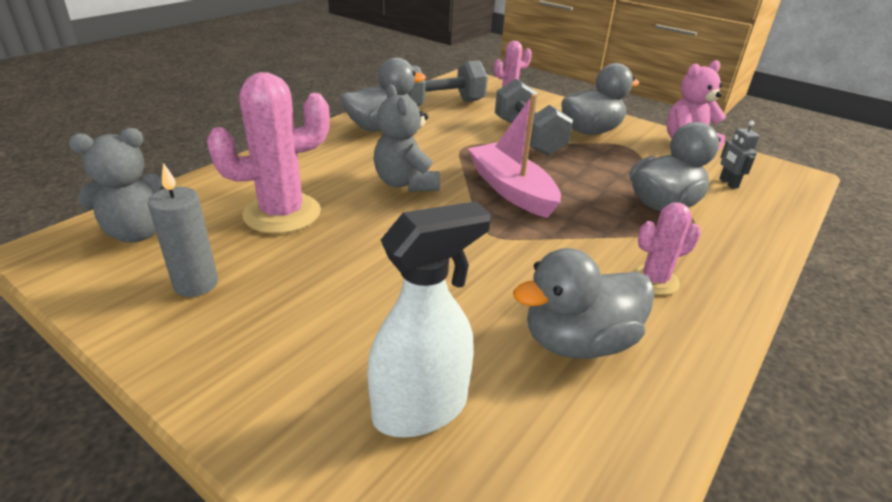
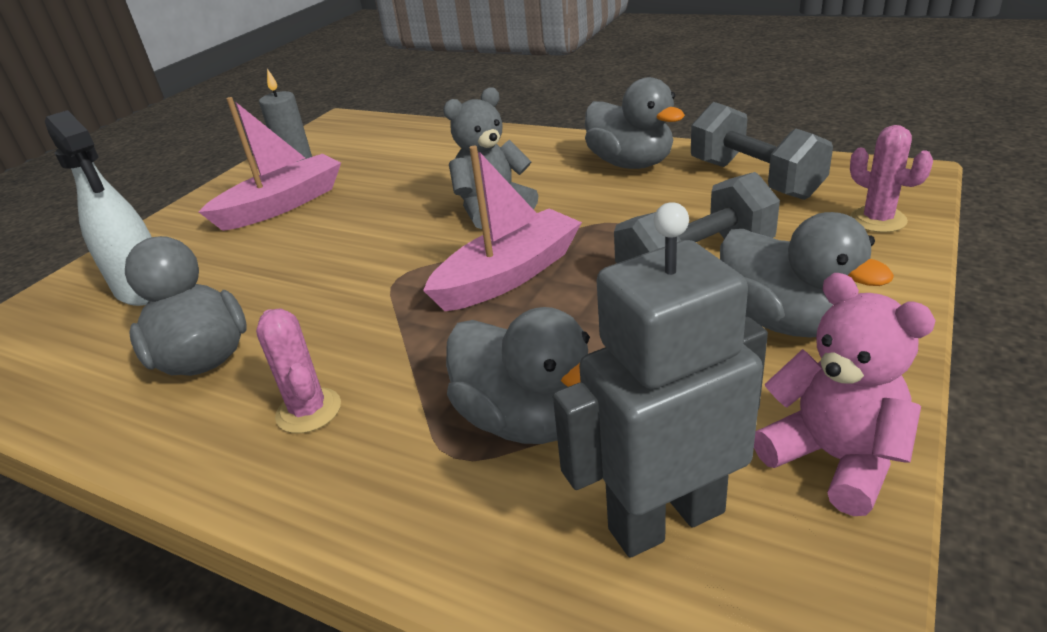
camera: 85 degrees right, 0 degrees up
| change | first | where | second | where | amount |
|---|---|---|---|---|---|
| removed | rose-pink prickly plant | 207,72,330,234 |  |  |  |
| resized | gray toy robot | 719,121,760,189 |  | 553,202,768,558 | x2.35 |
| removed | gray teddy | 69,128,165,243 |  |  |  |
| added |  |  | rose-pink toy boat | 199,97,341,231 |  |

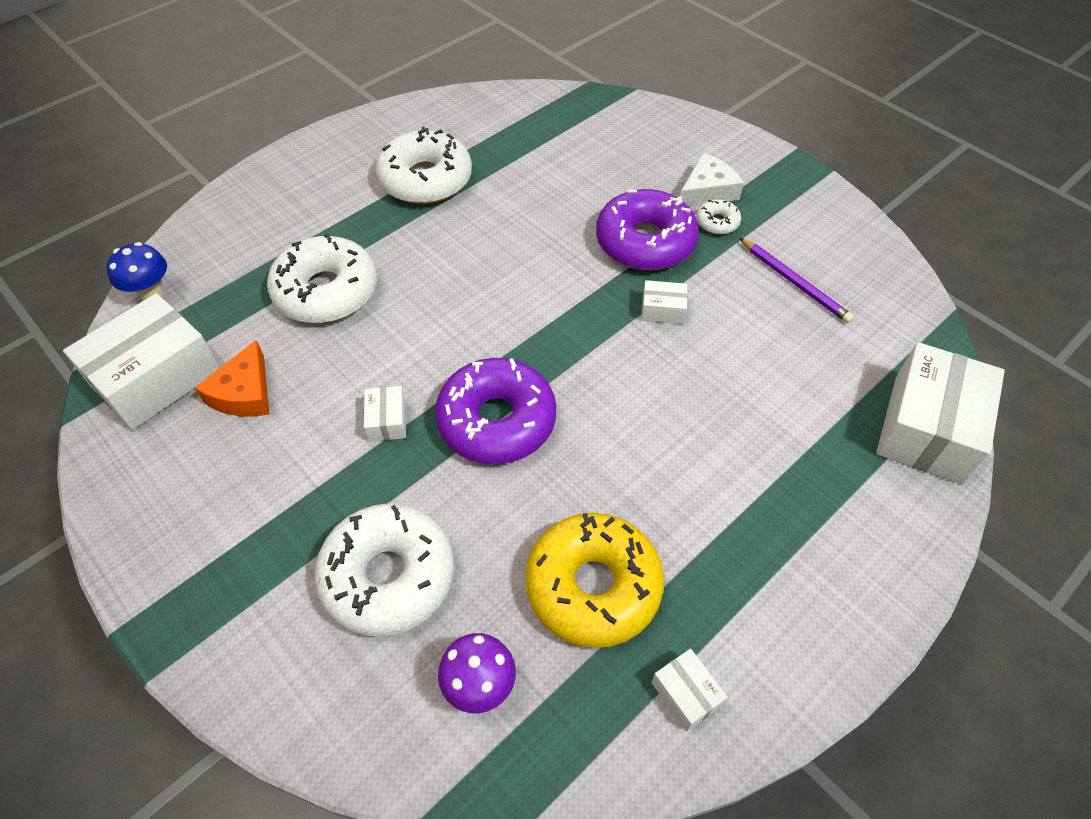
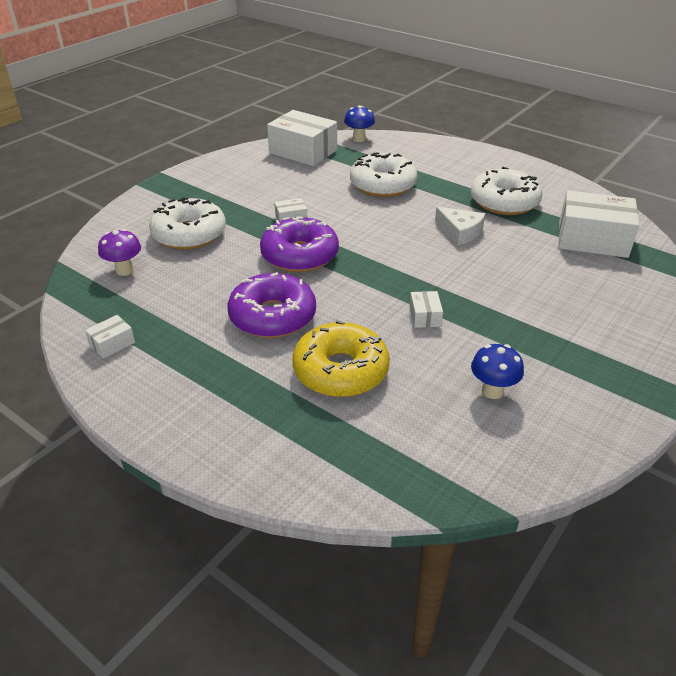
camera: 80 degrees right, 15 degrees down
| change | first | where | second | where | amount |
|---|---|---|---|---|---|
| moved | white piece of cheese | 680,153,744,206 |  | 435,207,485,245 |  |
| moved | royal purple donut | 596,189,699,270 |  | 227,272,316,338 |  |
| removed | white donut | 696,199,741,235 |  |  |  |
| replaced | royal purple lead pencil | 739,238,854,323 | royal blue mushroom | 471,344,524,399 |  |
| removed | orange piece of cheese | 195,340,269,417 |  |  |  |
| moved | white box | 876,342,1005,484 |  | 558,190,639,258 |  |
| moved | yellow donut | 525,513,664,648 |  | 292,320,390,397 |  |

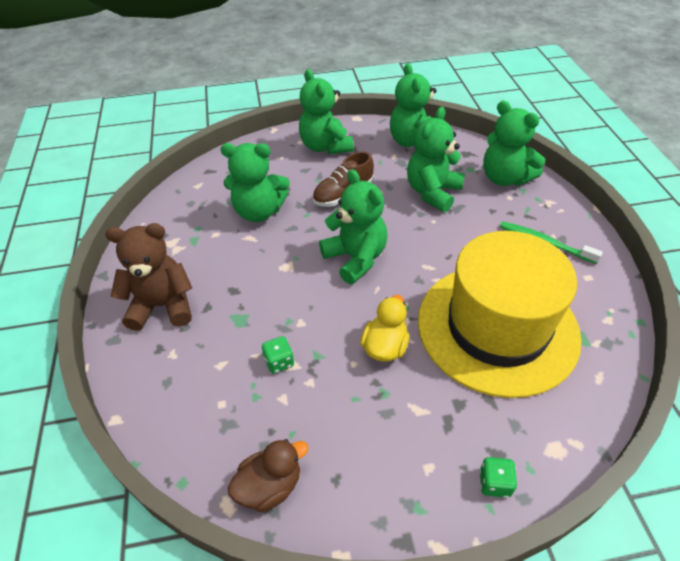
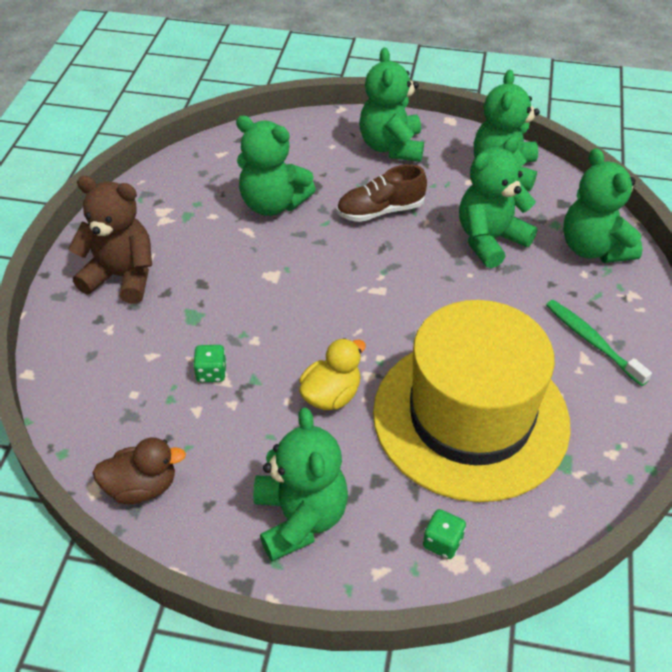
camera: 20 degrees right, 0 degrees up
| change | first | where | second | where | amount |
|---|---|---|---|---|---|
| moved | green teddy | 319,169,387,284 |  | 253,408,348,561 |  |
| moved | green game die | 480,457,517,498 |  | 423,509,466,559 |  |

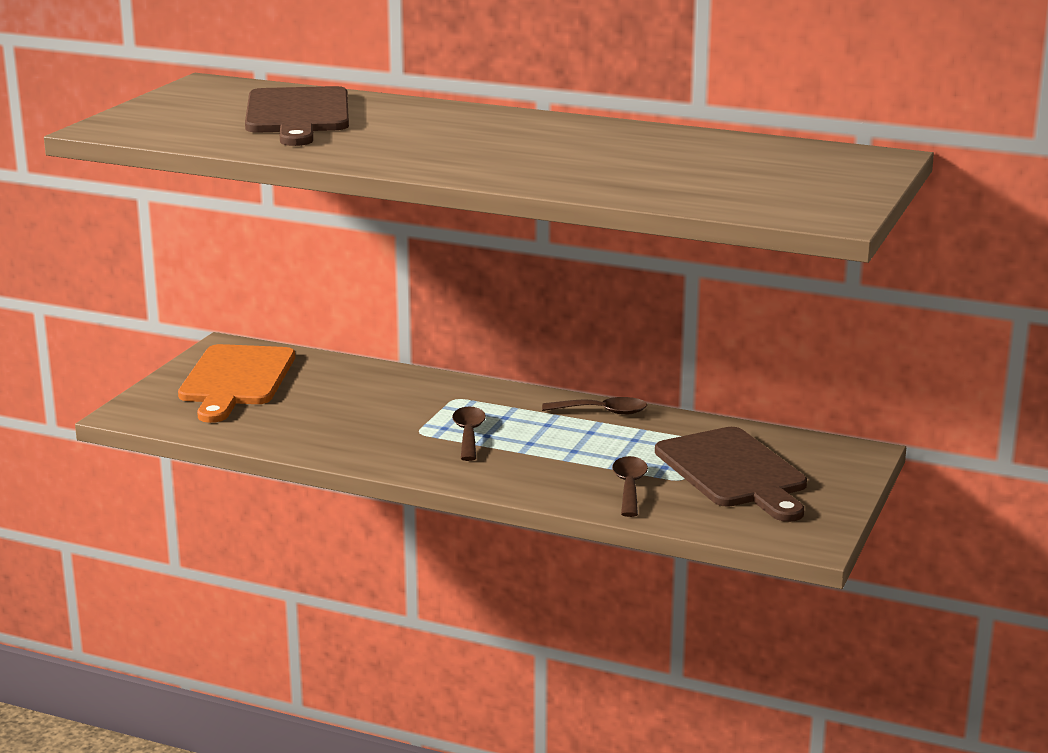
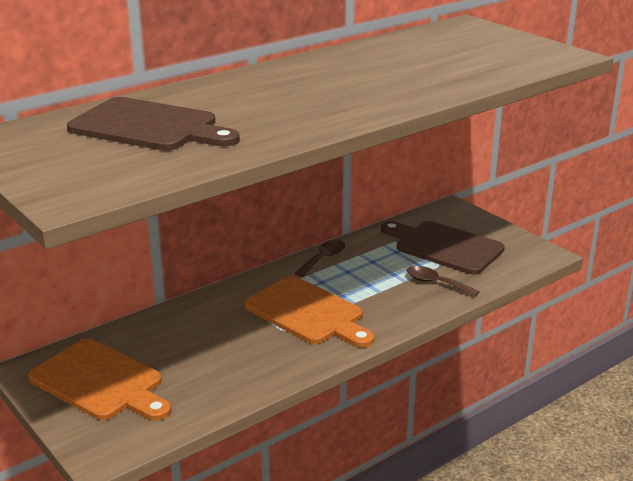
camera: 60 degrees left, 5 degrees up
| change | first | where | second | where | amount |
|---|---|---|---|---|---|
| replaced | brown spoon | 452,407,486,461 | orange bread board | 244,276,374,348 |  |
| turned | brown bread board | 655,427,807,522 |  | 381,221,505,275 | 150 degrees counterclockwise |

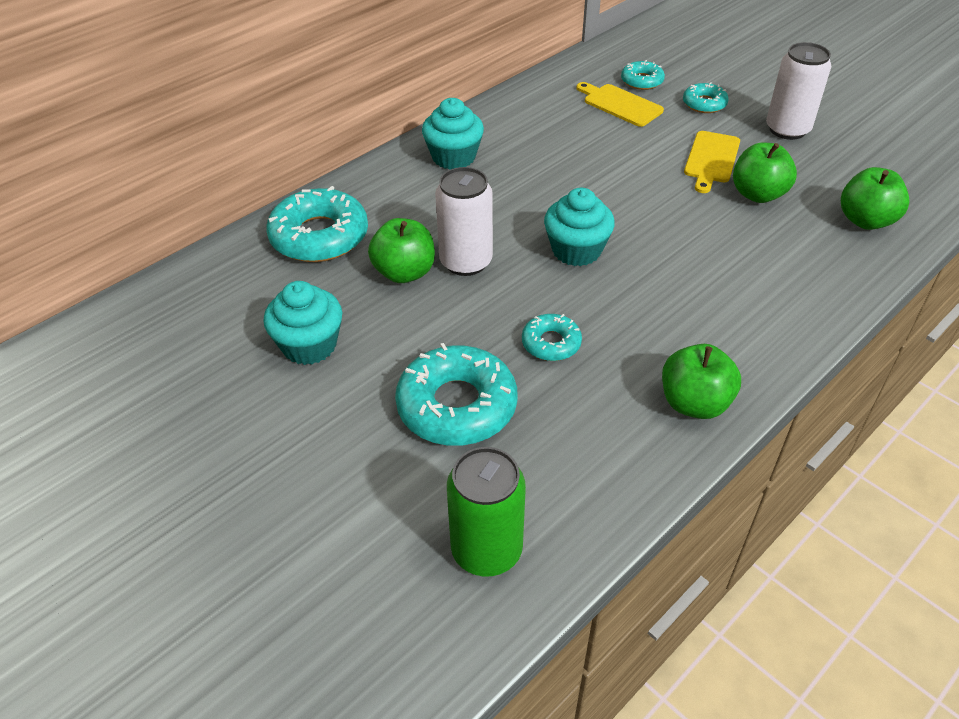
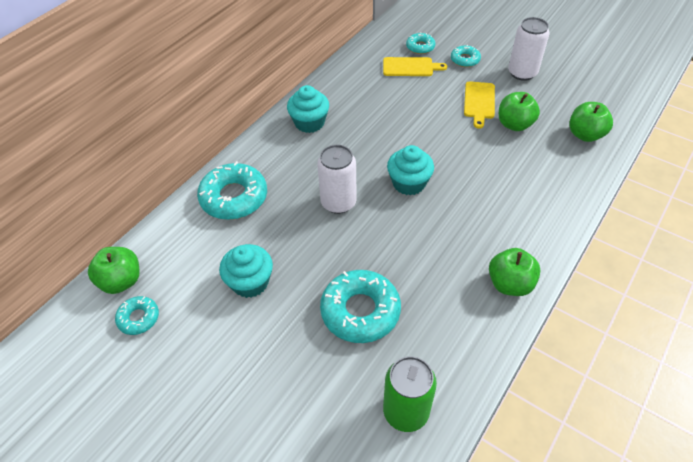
camera: 10 degrees left, 5 degrees up
| change | first | where | second | where | amount |
|---|---|---|---|---|---|
| turned | yellow bread board | 576,82,664,127 |  | 383,57,447,76 | 150 degrees clockwise |
| moved | green apple | 368,218,435,283 |  | 88,247,140,294 |  |
| moved | teal donut | 522,314,582,361 |  | 115,296,159,335 |  |

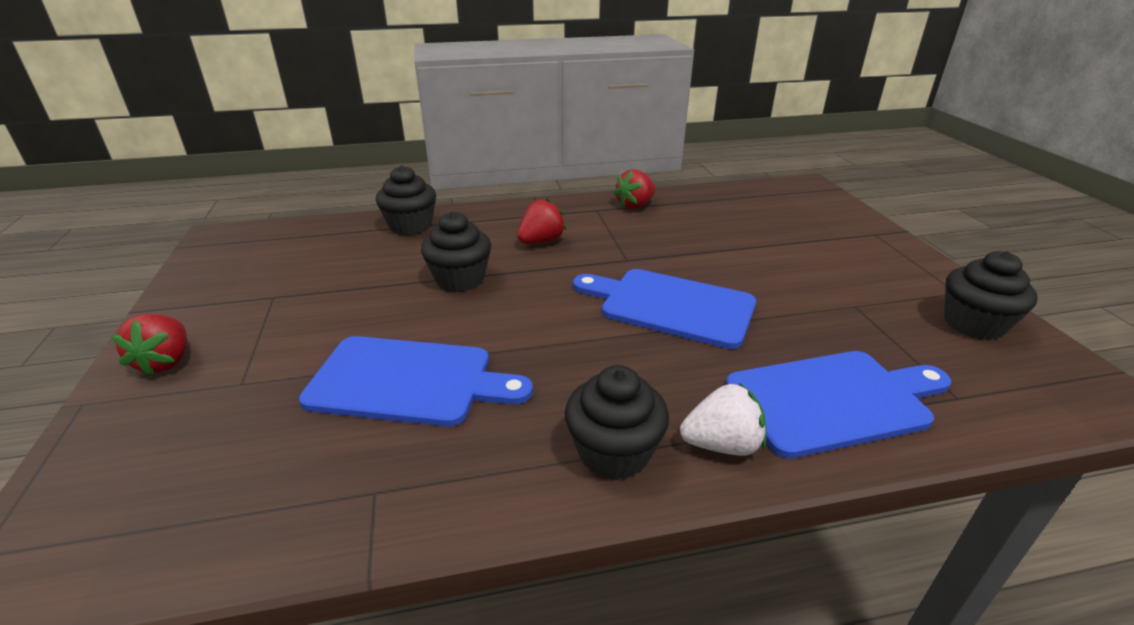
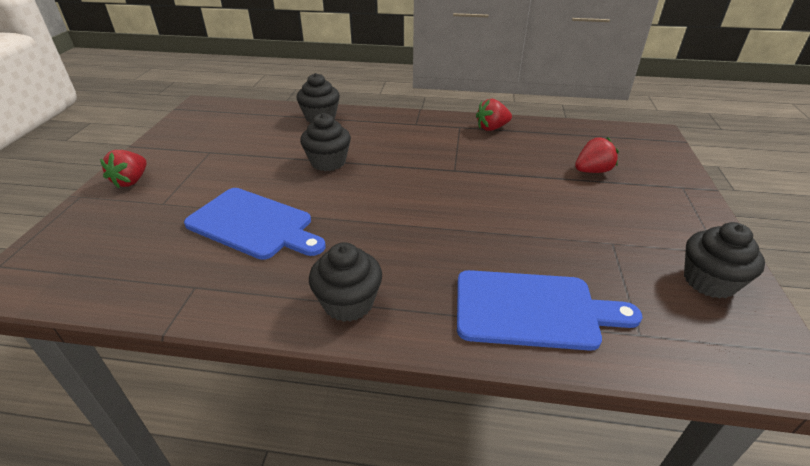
camera: 20 degrees right, 5 degrees up
| change | first | where | second | where | amount |
|---|---|---|---|---|---|
| moved | scarlet toy strawberry | 518,198,566,244 |  | 575,137,619,173 |  |
| removed | royal blue bread board | 573,269,756,349 |  |  |  |
| removed | white toy strawberry | 680,383,766,456 |  |  |  |

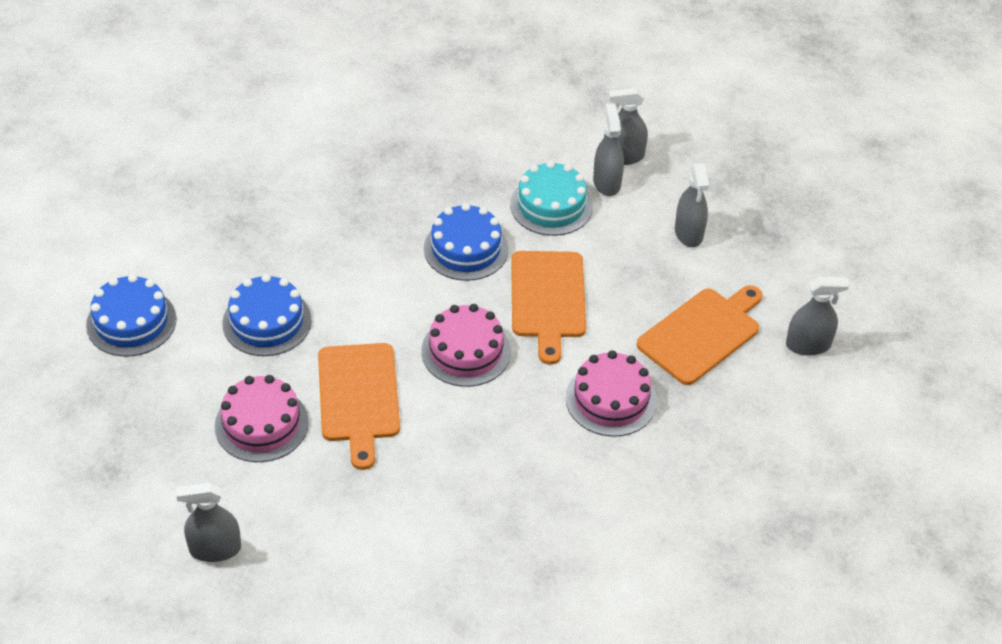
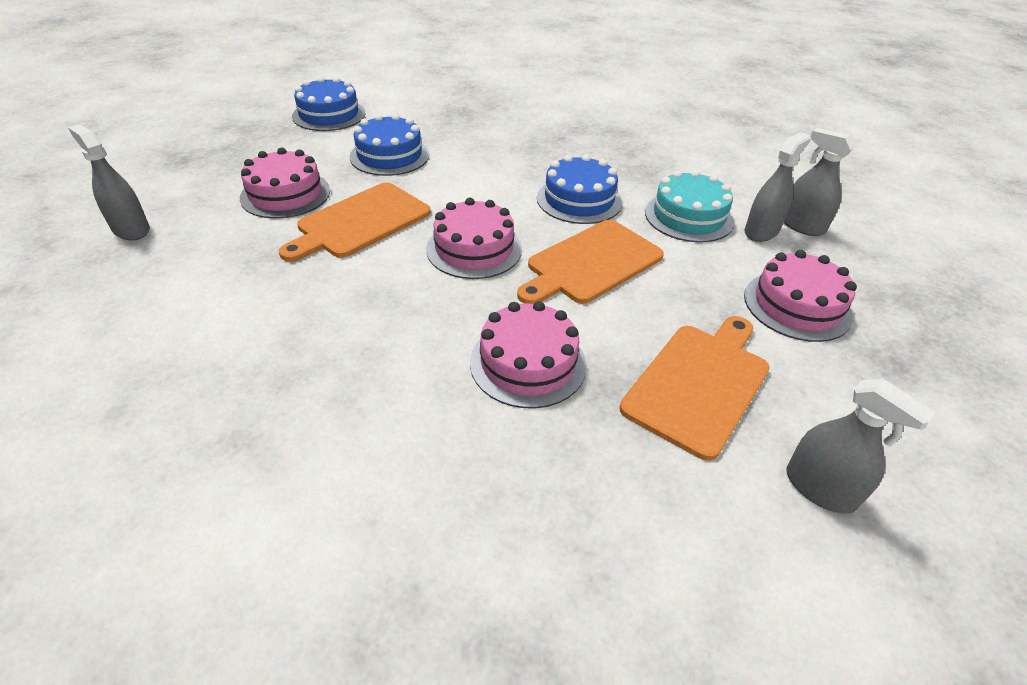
camera: 50 degrees right, 5 degrees down
| change | first | where | second | where | amount |
|---|---|---|---|---|---|
| replaced | gray spray bottle | 675,163,709,247 | rose-pink cake | 744,250,857,342 |  |
| turned | orange bread board | 637,285,763,385 |  | 619,316,770,461 | 60 degrees counterclockwise |

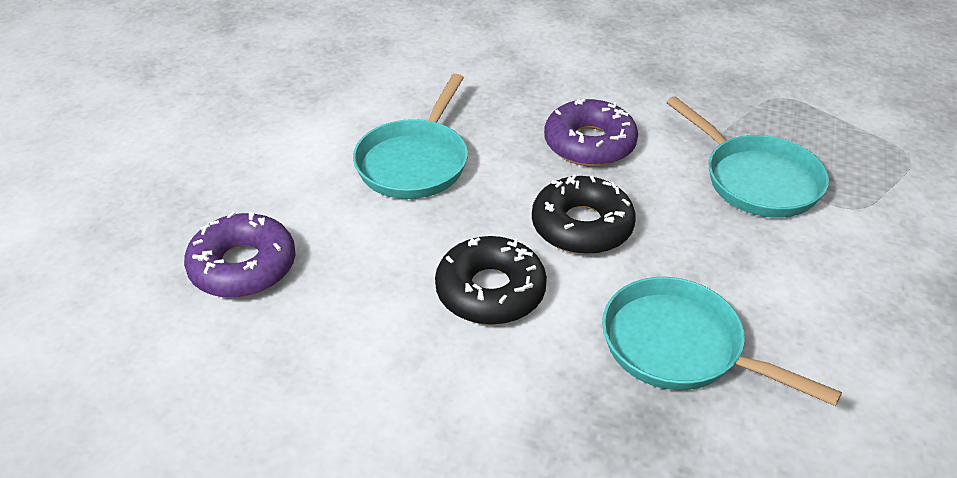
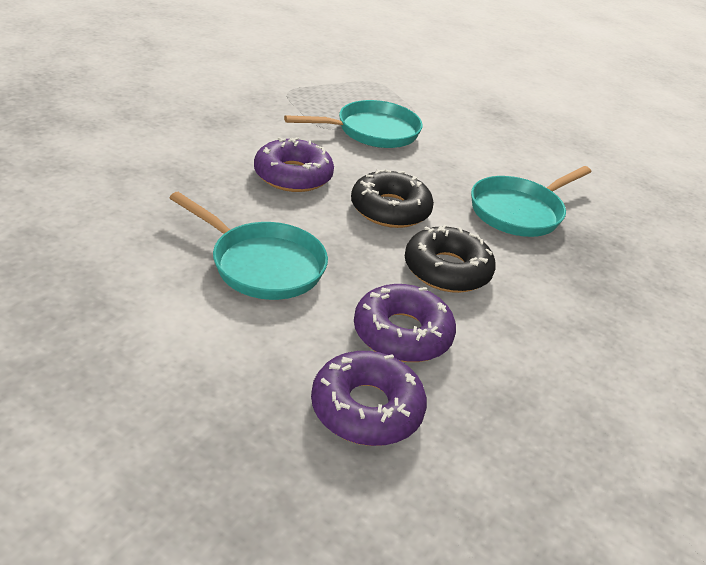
camera: 80 degrees left, 5 degrees down
| change | first | where | second | where | amount |
|---|---|---|---|---|---|
| added |  |  | royal purple donut | 354,284,456,362 |  |

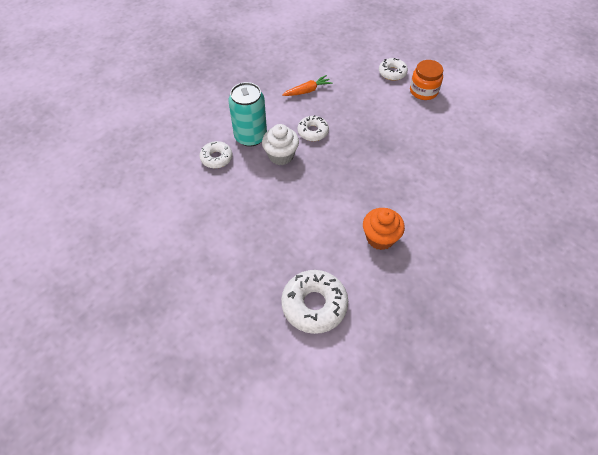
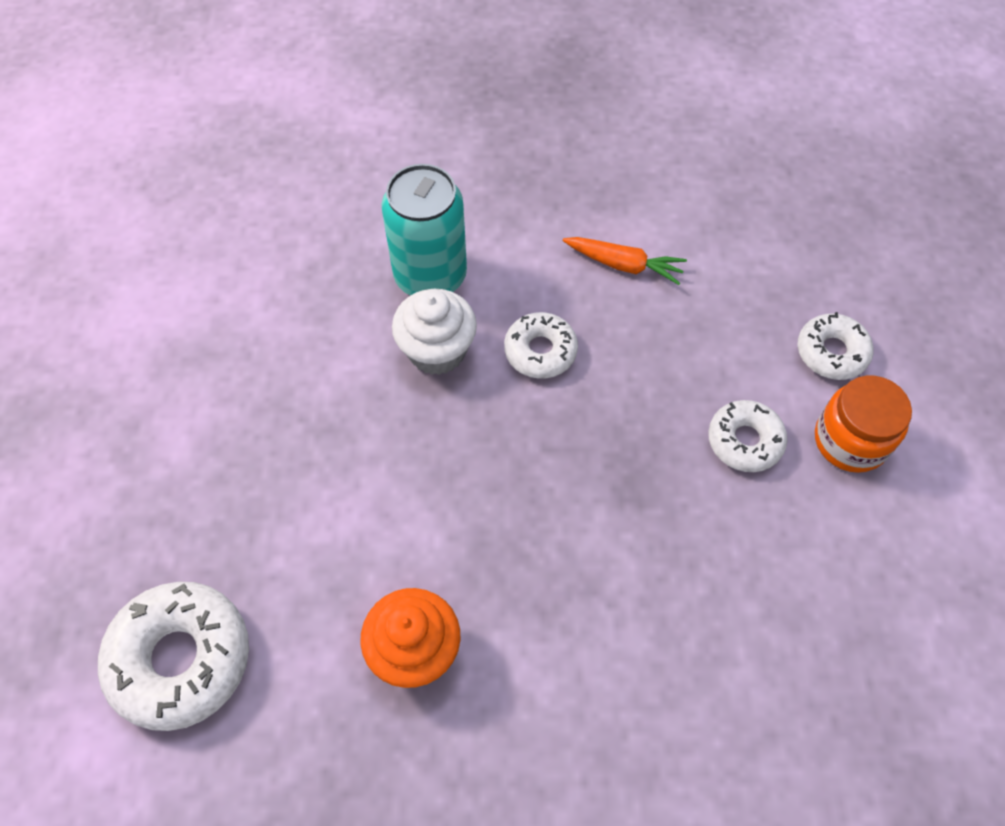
camera: 45 degrees right, 5 degrees up
| change | first | where | second | where | amount |
|---|---|---|---|---|---|
| moved | white donut | 200,141,232,168 |  | 708,400,787,472 |  |

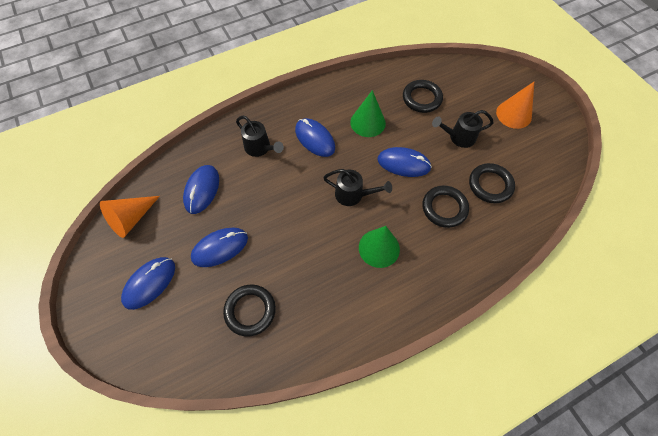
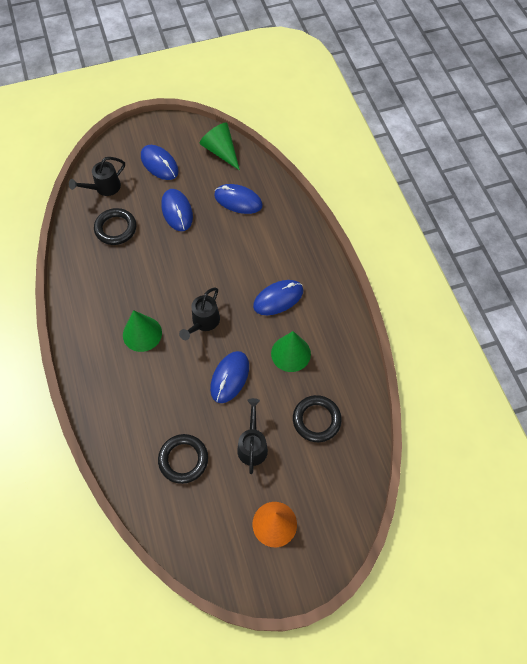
camera: 100 degrees right, 0 degrees up
| change | first | where | second | where | amount |
|---|---|---|---|---|---|
| moved | ebony watering pot | 236,116,284,157 |  | 69,157,125,196 |  |
| removed | ebony ring | 422,185,469,228 |  |  |  |
| recoloured | orange cone | 100,196,160,238 | green cone | 200,123,240,170 |  |

